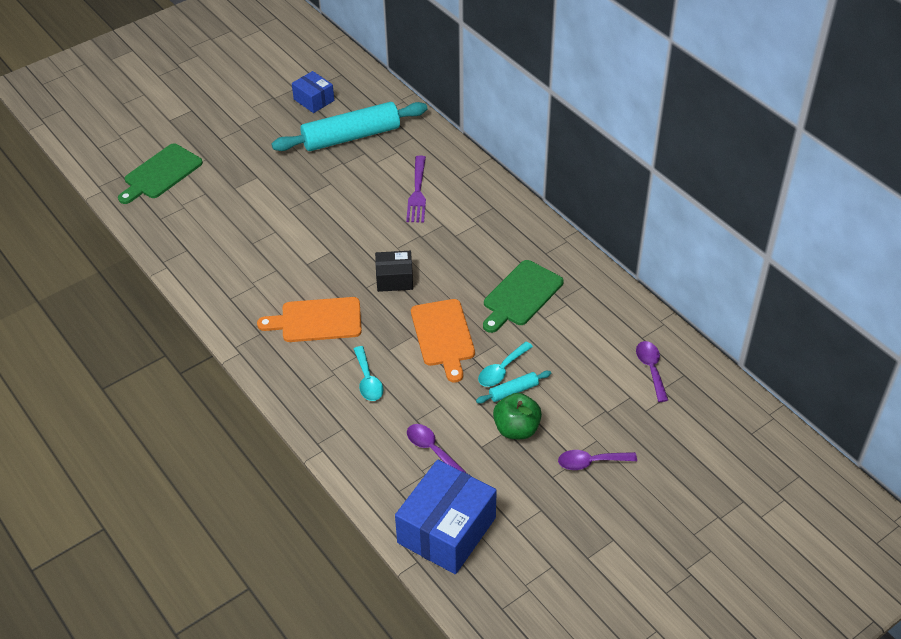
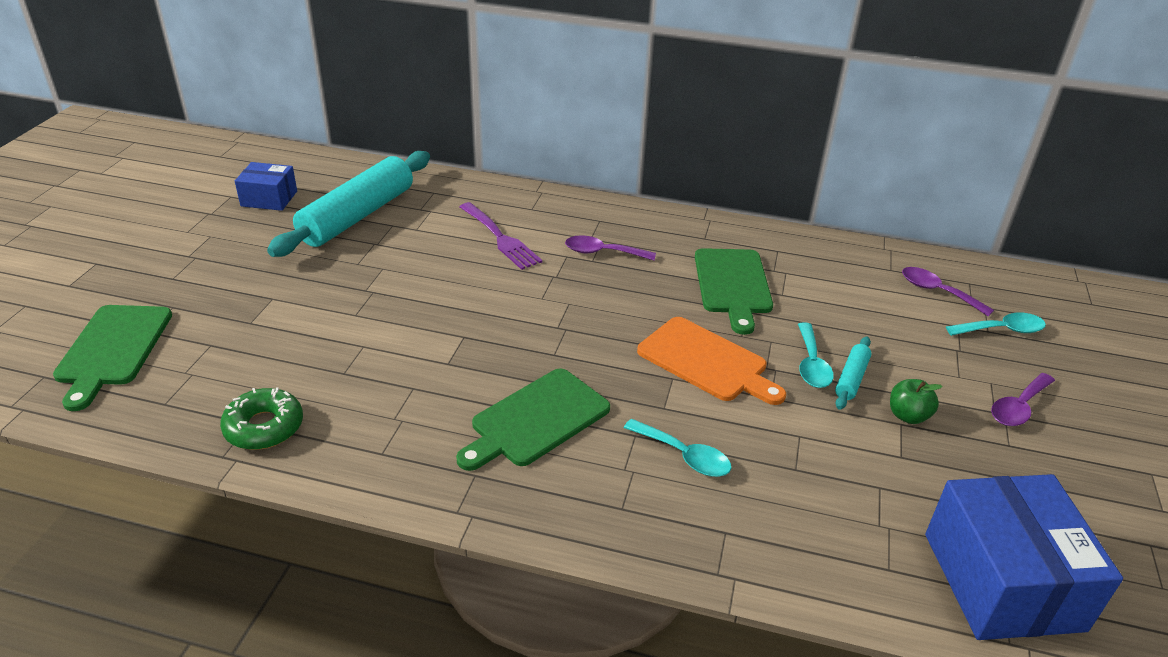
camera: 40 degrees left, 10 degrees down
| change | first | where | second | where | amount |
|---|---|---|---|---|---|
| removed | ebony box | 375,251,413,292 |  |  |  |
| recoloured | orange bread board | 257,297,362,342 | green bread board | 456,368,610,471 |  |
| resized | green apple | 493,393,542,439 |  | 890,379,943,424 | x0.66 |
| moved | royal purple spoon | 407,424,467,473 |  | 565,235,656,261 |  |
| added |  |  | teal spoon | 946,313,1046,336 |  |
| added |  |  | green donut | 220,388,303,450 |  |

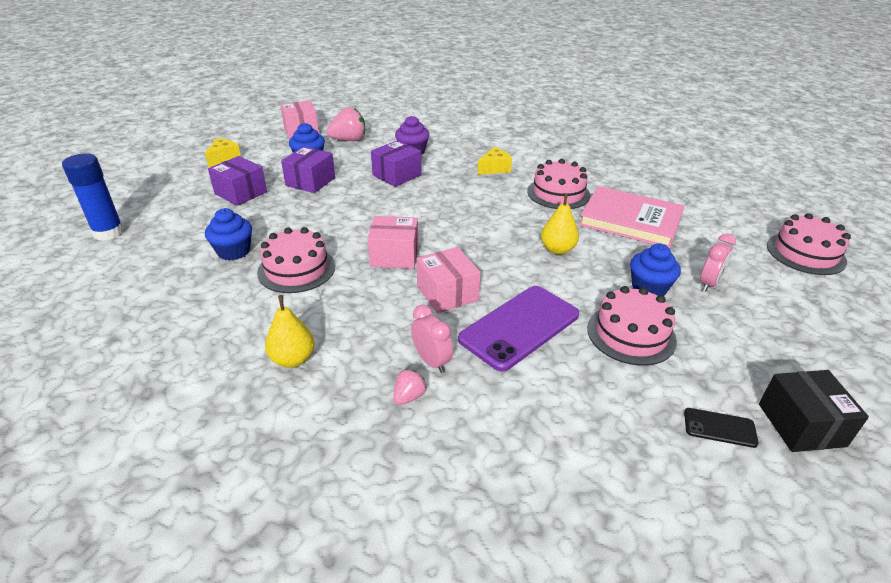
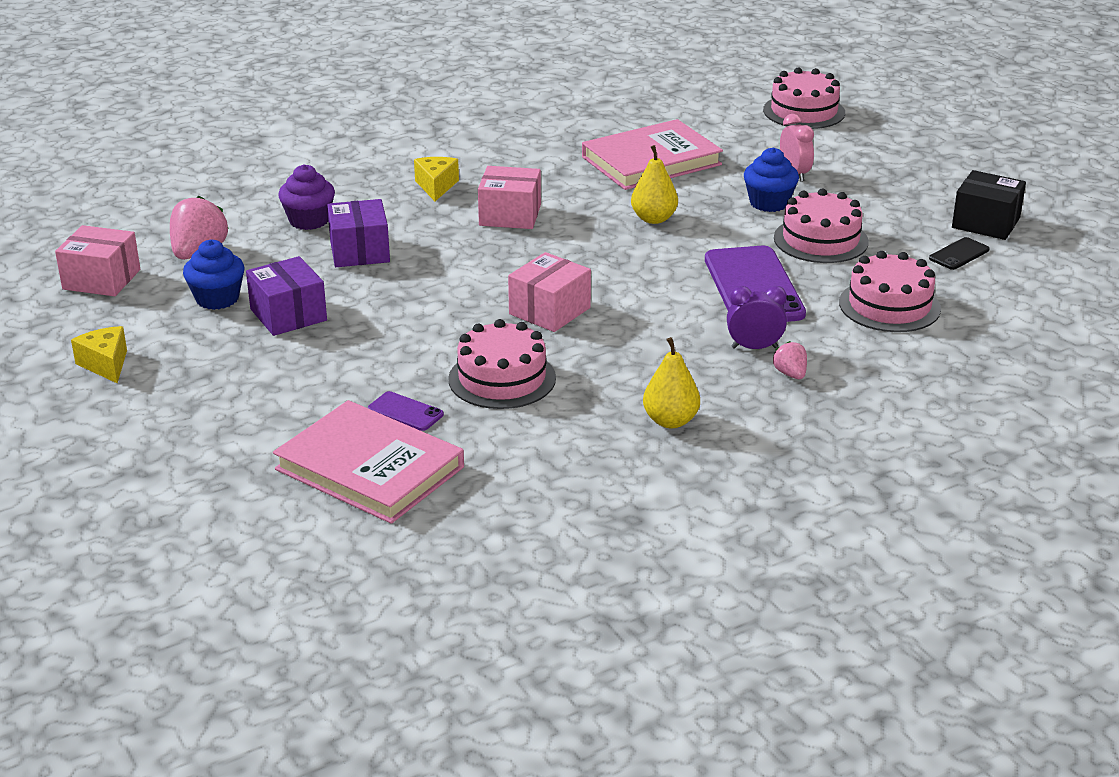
camera: 55 degrees left, 5 degrees down
| change | first | where | second | where | amount |
|---|---|---|---|---|---|
| removed | royal blue glue stick | 62,153,124,241 |  |  |  |
| removed | royal purple box | 208,156,267,206 |  |  |  |
| moved | rose-pink cake | 527,159,591,209 |  | 839,251,941,332 |  |
| replaced | royal blue fairy cake | 205,208,252,261 | royal purple mobile phone | 368,391,444,431 |  |
| moved | rose-pink box | 417,247,481,313 |  | 478,166,541,229 |  |
| recoloured | rose-pink clock | 411,305,453,373 | royal purple clock | 727,285,787,349 |  |
| added |  |  | rose-pink book | 273,400,464,524 |  |

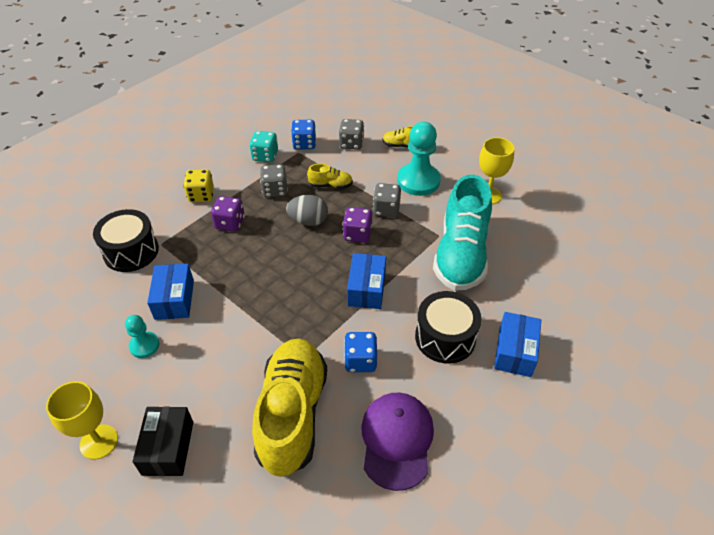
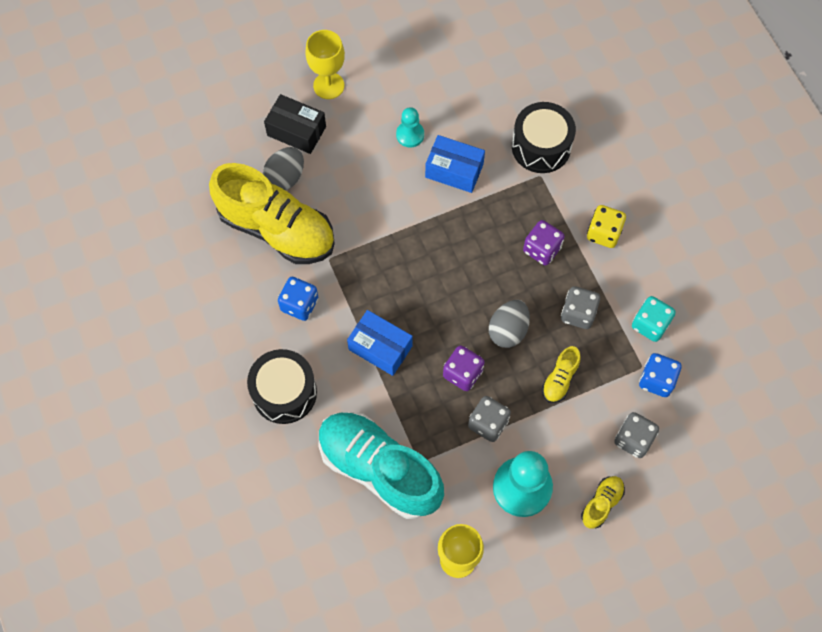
camera: 115 degrees right, 20 degrees up
| change | first | where | second | where | amount |
|---|---|---|---|---|---|
| removed | royal blue box | 494,312,541,377 |  |  |  |
| removed | royal purple peaked cap | 361,393,434,491 |  |  |  |
| added |  |  | gray toy egg | 263,147,304,190 |  |

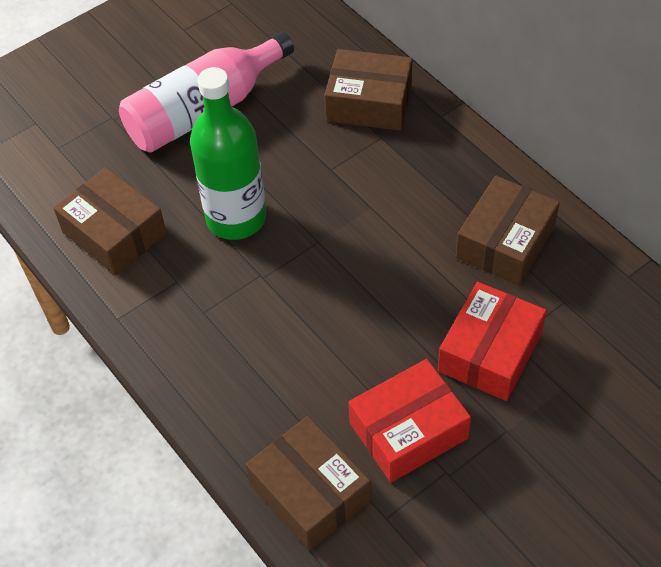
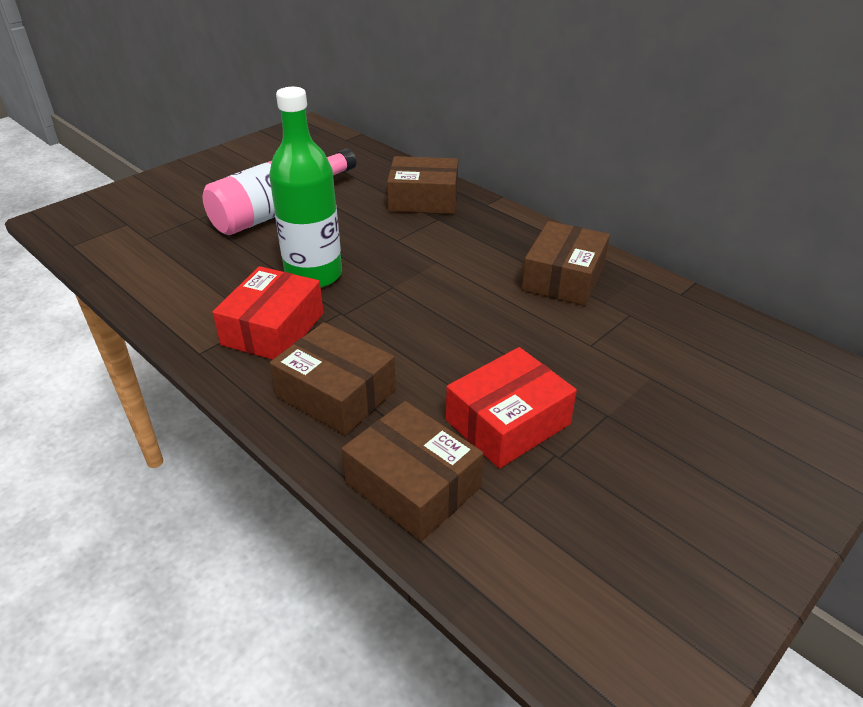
camera: 10 degrees left, 15 degrees down
| change | first | where | second | where | amount |
|---|---|---|---|---|---|
| moved | brown box | 54,167,167,275 |  | 270,322,396,435 |  |
| moved | scarlet box | 438,282,547,401 |  | 212,266,324,360 |  |

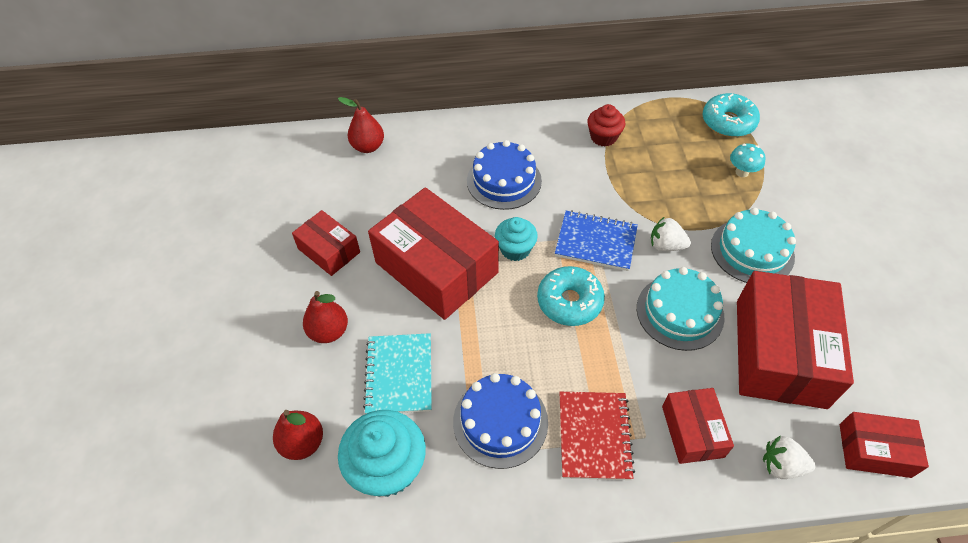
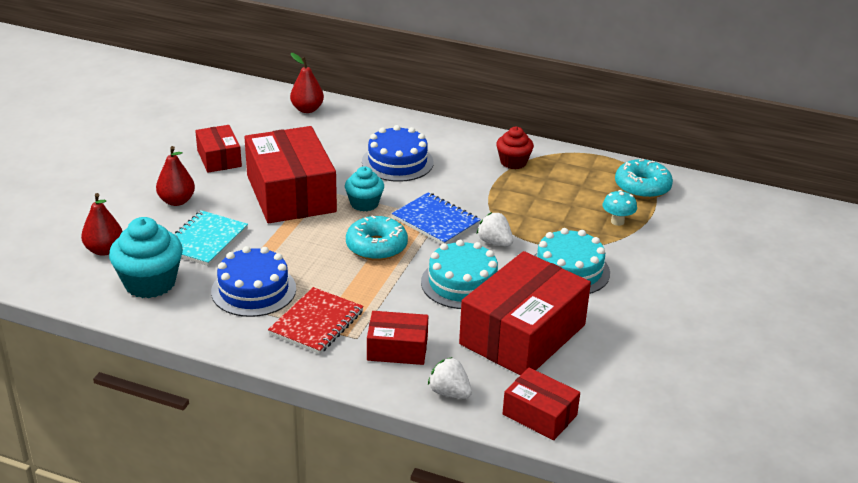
camera: 25 degrees right, 20 degrees down
| change | first | where | second | where | amount |
|---|---|---|---|---|---|
| turned | scarlet box | 662,388,734,464 |  | 367,311,428,365 | 75 degrees clockwise |

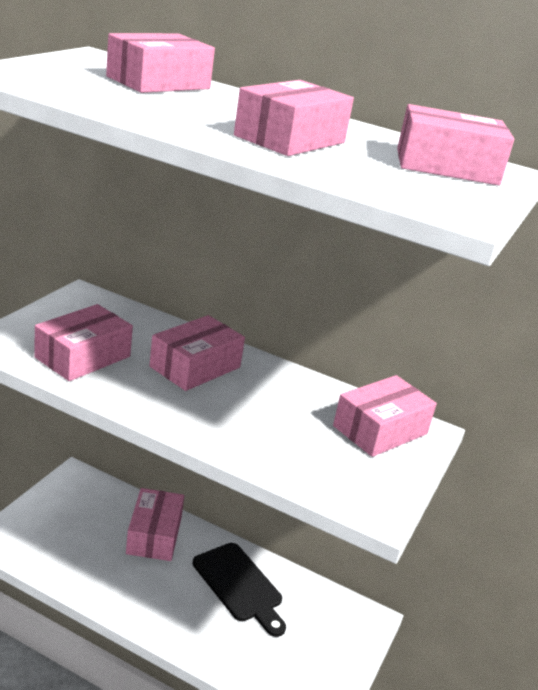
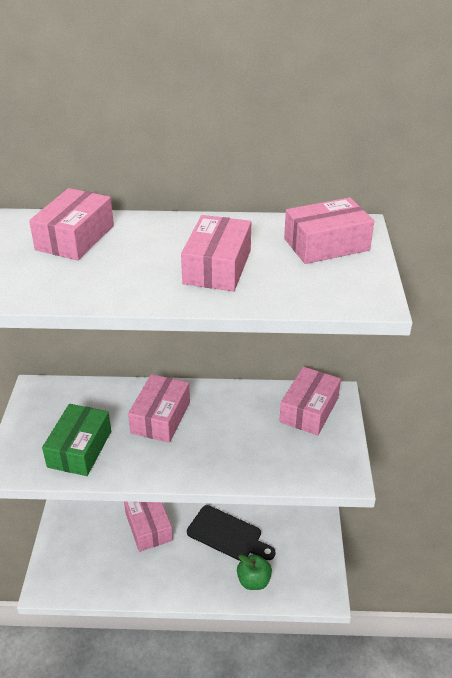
camera: 20 degrees left, 10 degrees up
| change | first | where | second | where | amount |
|---|---|---|---|---|---|
| recoloured | rose-pink box | 34,304,133,381 | green box | 42,404,111,476 |  |
| added |  |  | green apple | 237,555,272,590 |  |

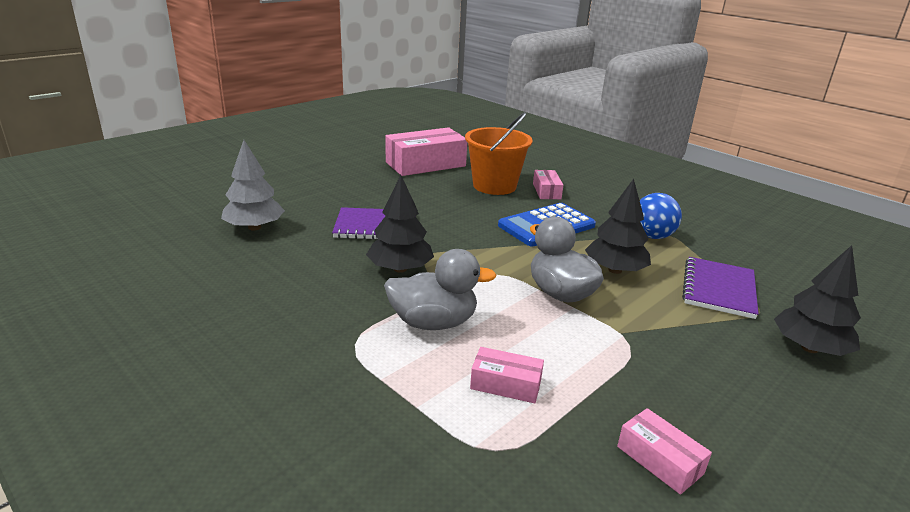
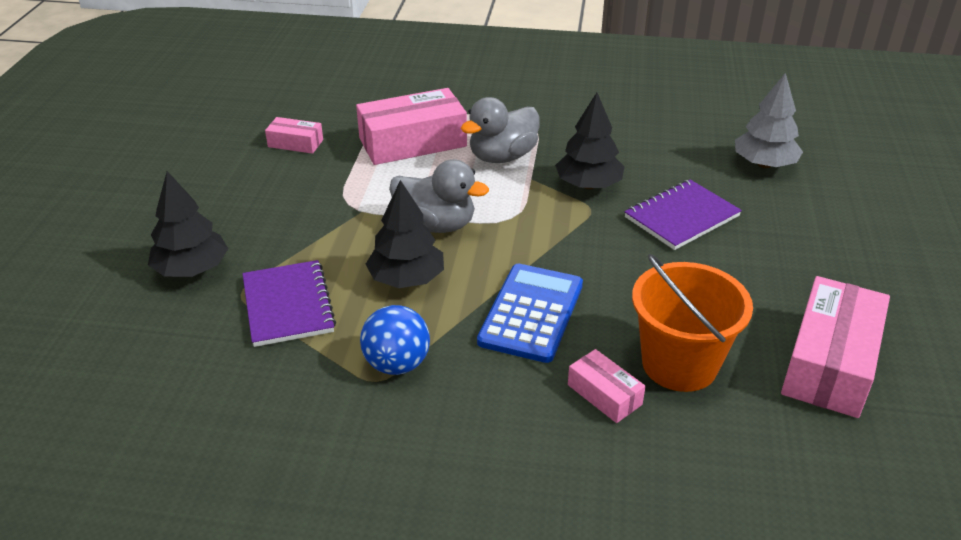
camera: 145 degrees right, 10 degrees up
| change | first | where | second | where | amount |
|---|---|---|---|---|---|
| resized | rose-pink box | 470,347,544,403 |  | 356,88,467,165 | x1.99 |

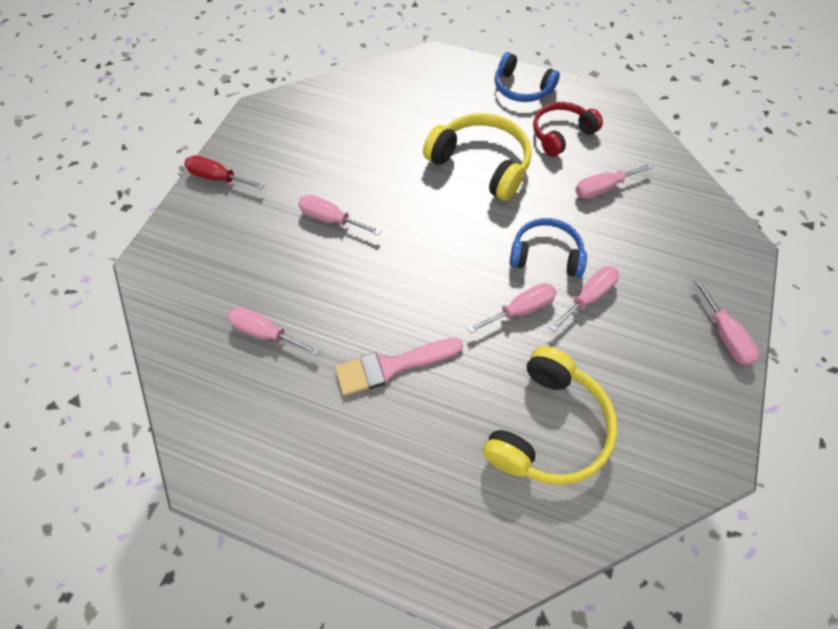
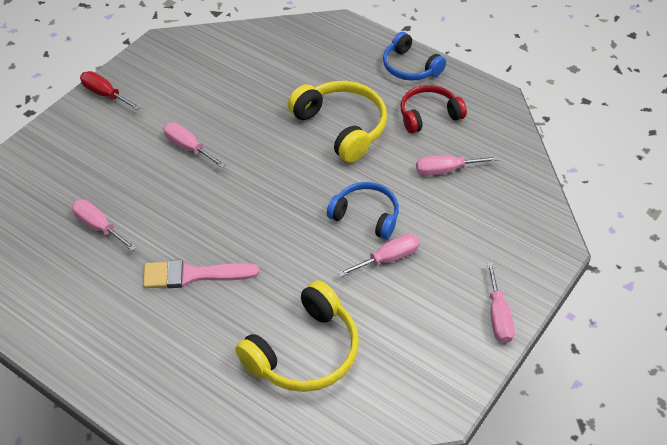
camera: 15 degrees right, 10 degrees down
| change | first | where | second | where | amount |
|---|---|---|---|---|---|
| removed | rose-pink hand screwdriver | 467,283,557,333 |  |  |  |

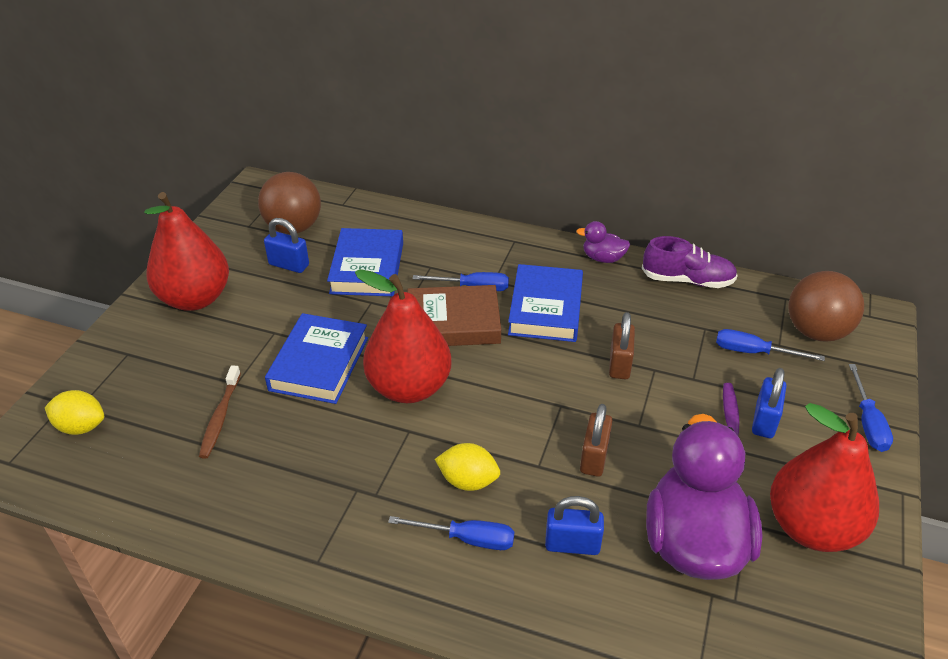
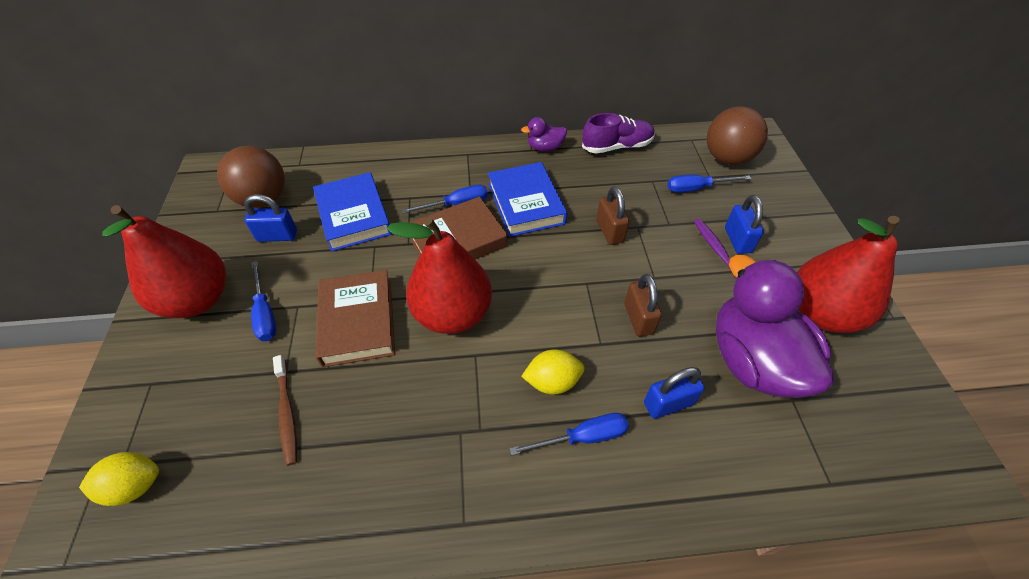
camera: 25 degrees left, 10 degrees up
| change | first | where | second | where | amount |
|---|---|---|---|---|---|
| recoloured | royal blue book | 265,313,368,404 | brown book | 316,270,395,367 |  |
| moved | royal blue hand screwdriver | 849,364,893,452 |  | 251,261,276,341 |  |

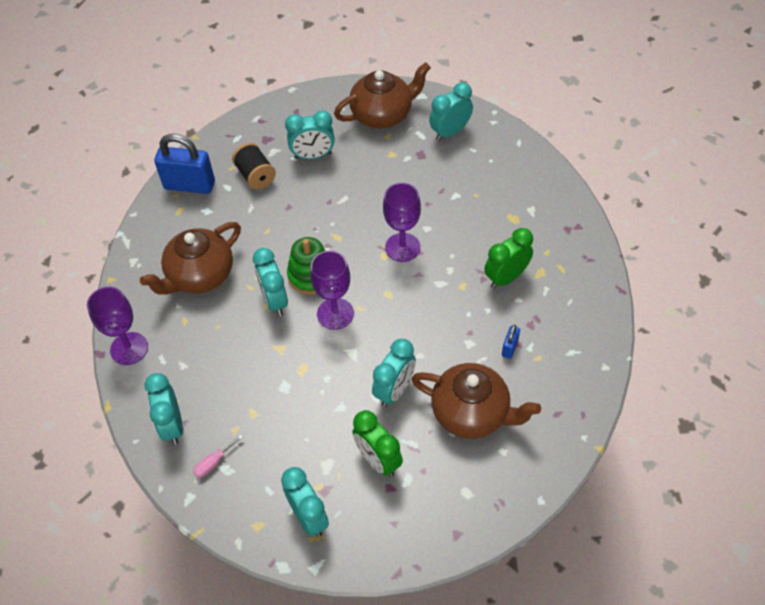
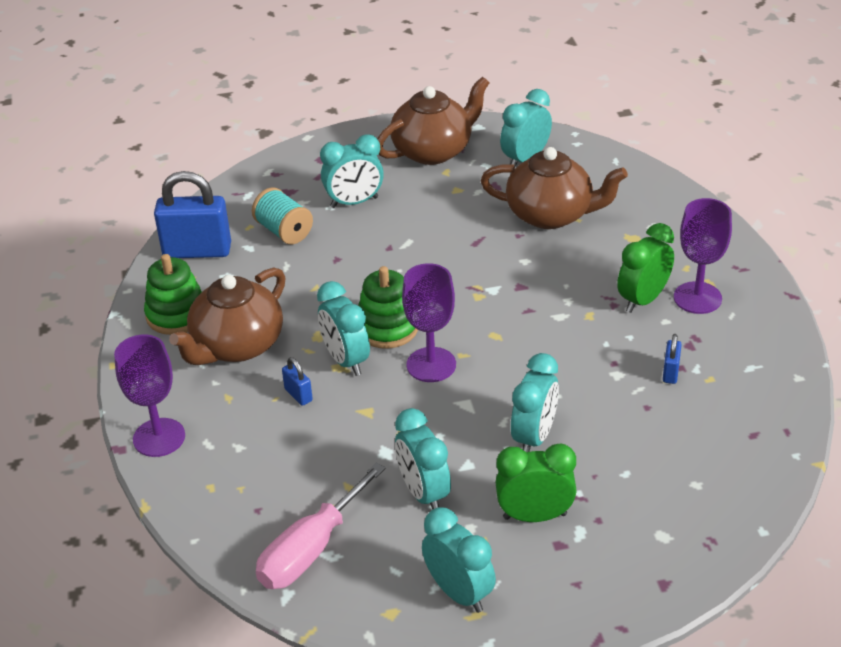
camera: 10 degrees left, 15 degrees down
| change | first | where | second | where | amount |
|---|---|---|---|---|---|
| recoloured | ebony bobbin | 232,143,276,189 | teal bobbin | 252,187,313,244 |  |
| moved | royal purple chalice | 383,183,421,262 |  | 674,198,732,314 |  |
| moved | brown tea pot | 411,363,541,439 |  | 481,147,628,229 |  |
| moved | teal clock | 145,373,183,445 |  | 395,408,451,510 |  |
| turned | green clock | 352,410,403,477 |  | 495,444,577,522 | 135 degrees clockwise |
| resized | rose-pink hand screwdriver | 193,434,243,478 |  | 256,462,386,589 | x2.22 |
| added |  |  | green stacking rings | 144,254,202,335 |  |
| added |  |  | royal blue small lock | 282,357,313,406 |  |

